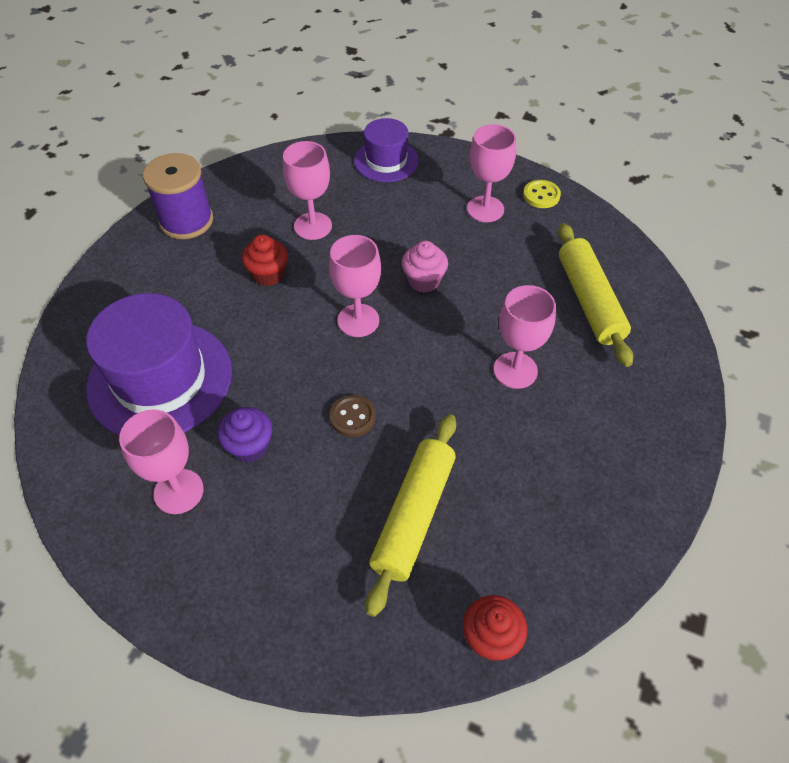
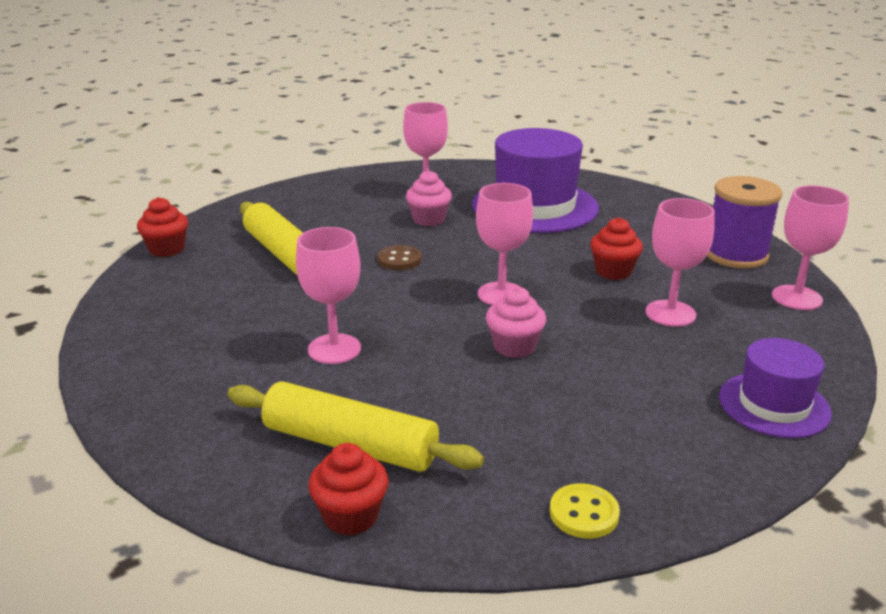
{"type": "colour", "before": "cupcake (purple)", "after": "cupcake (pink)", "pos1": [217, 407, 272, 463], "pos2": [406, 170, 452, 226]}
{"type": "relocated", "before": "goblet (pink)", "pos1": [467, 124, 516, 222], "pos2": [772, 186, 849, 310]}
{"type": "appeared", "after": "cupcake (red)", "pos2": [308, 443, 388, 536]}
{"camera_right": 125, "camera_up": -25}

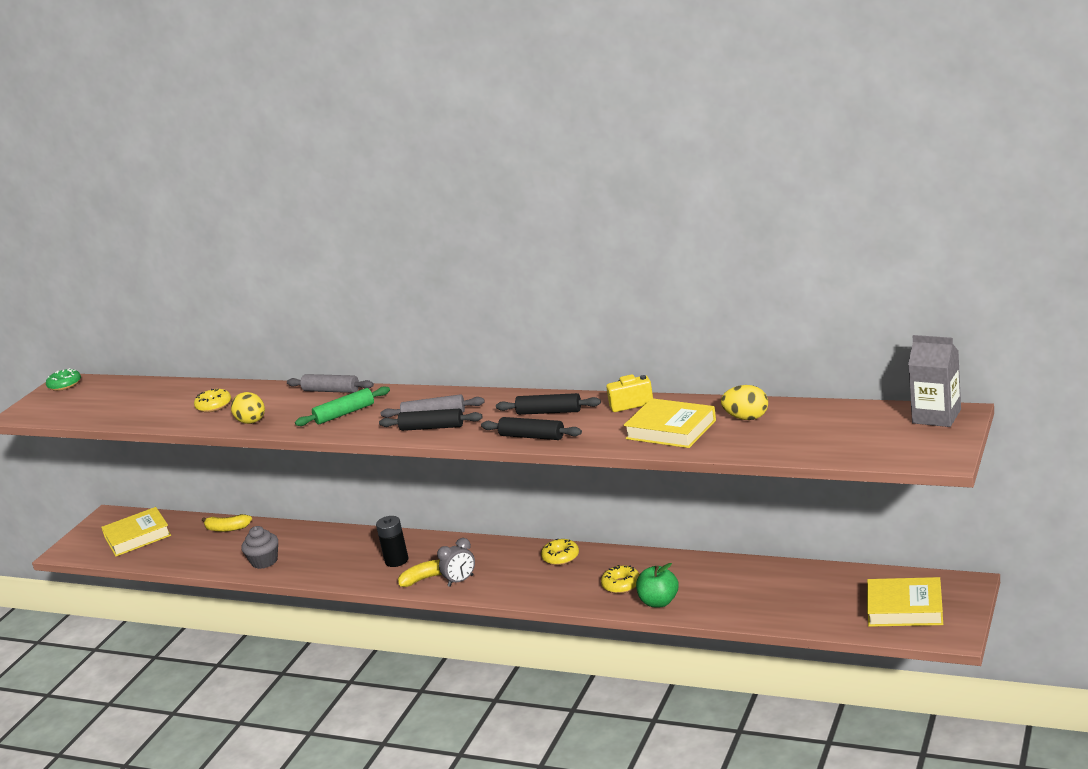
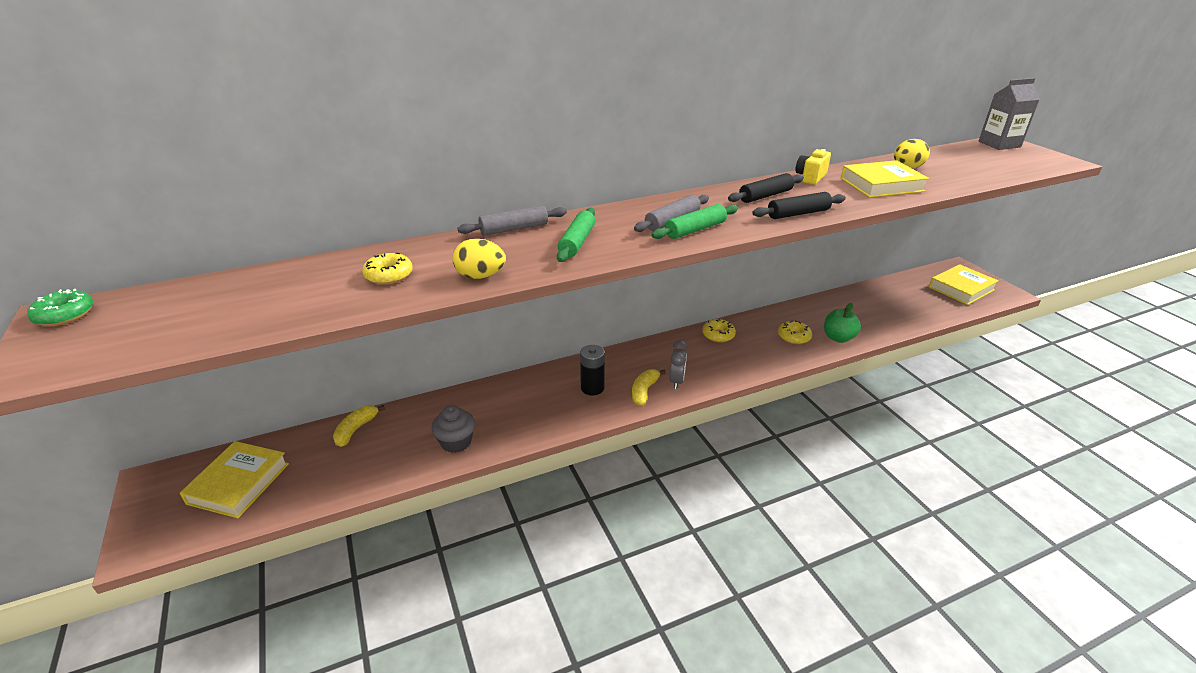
{"type": "spun", "before": "banana (yellow)", "pos1": [202, 514, 252, 532], "pos2": [333, 405, 385, 447], "turn": 150}
{"type": "colour", "before": "rolling pin (black)", "after": "rolling pin (green)", "pos1": [379, 409, 483, 431], "pos2": [651, 204, 738, 239]}
{"camera_right": -50, "camera_up": 10}

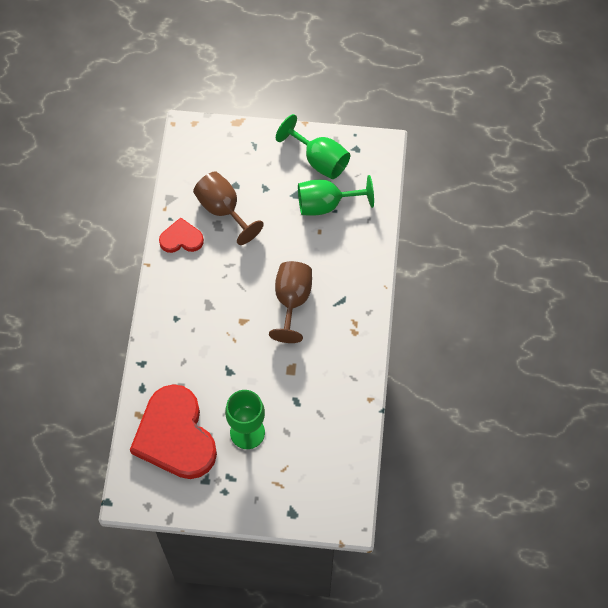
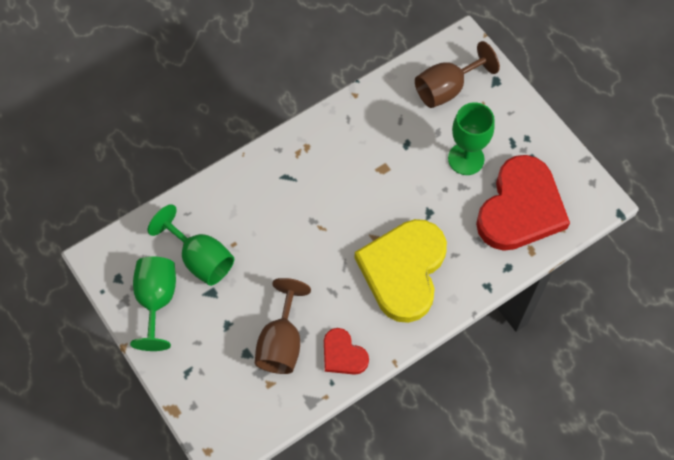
{"type": "relocated", "before": "goblet (brown)", "pos1": [269, 261, 312, 343], "pos2": [415, 41, 500, 108]}
{"type": "appeared", "after": "heart (yellow)", "pos2": [355, 219, 447, 323]}
{"camera_right": -130, "camera_up": 0}

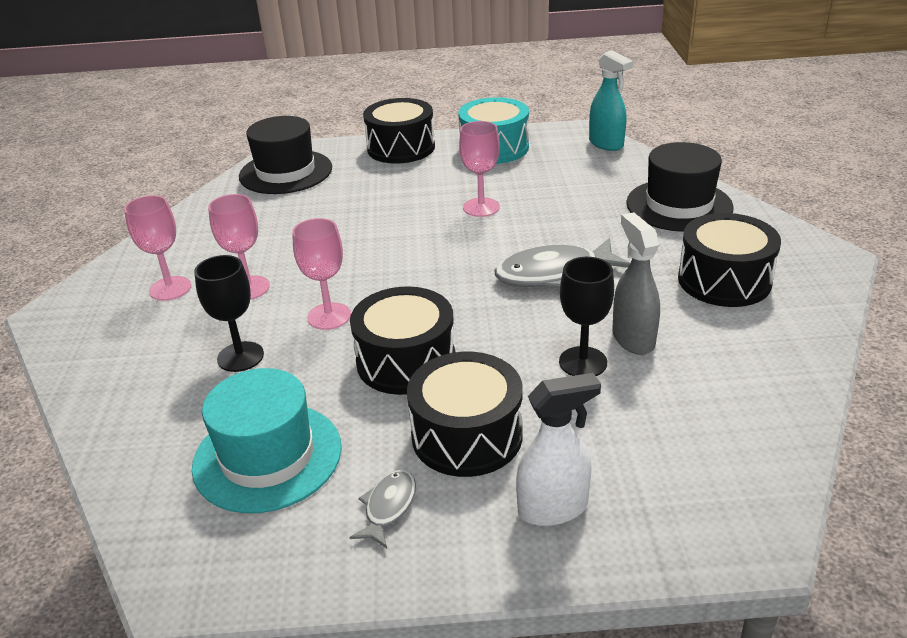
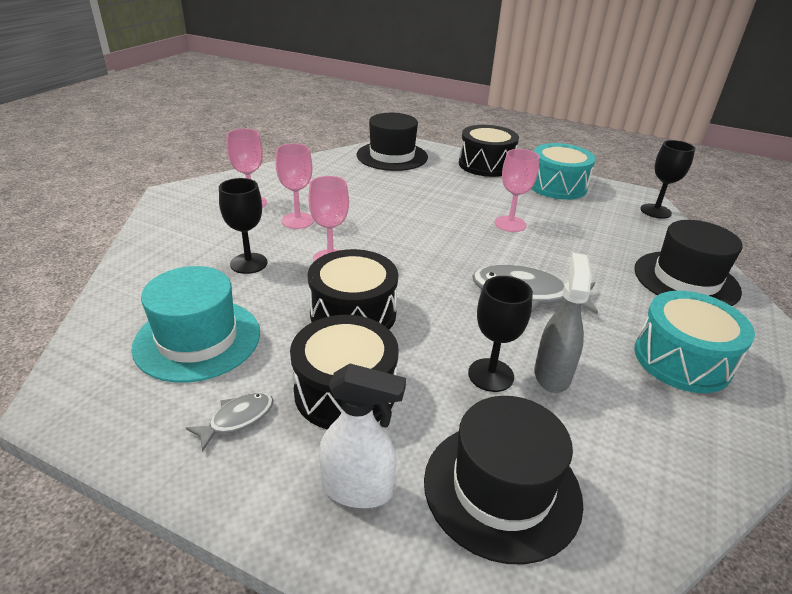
{"type": "exchanged", "before": "spray bottle (turquoise)", "after": "goblet (black)", "pos1": [589, 50, 633, 151], "pos2": [640, 140, 695, 219]}
{"type": "colour", "before": "drum (black)", "after": "drum (turquoise)", "pos1": [678, 213, 781, 307], "pos2": [634, 291, 755, 393]}
{"type": "appeared", "after": "hat (black)", "pos2": [424, 396, 583, 564]}
{"camera_right": 25, "camera_up": 0}

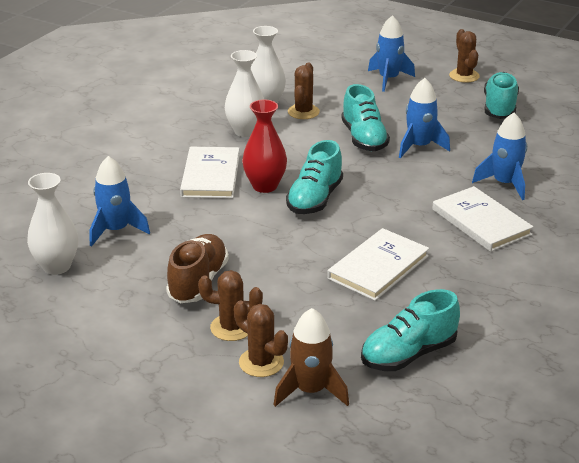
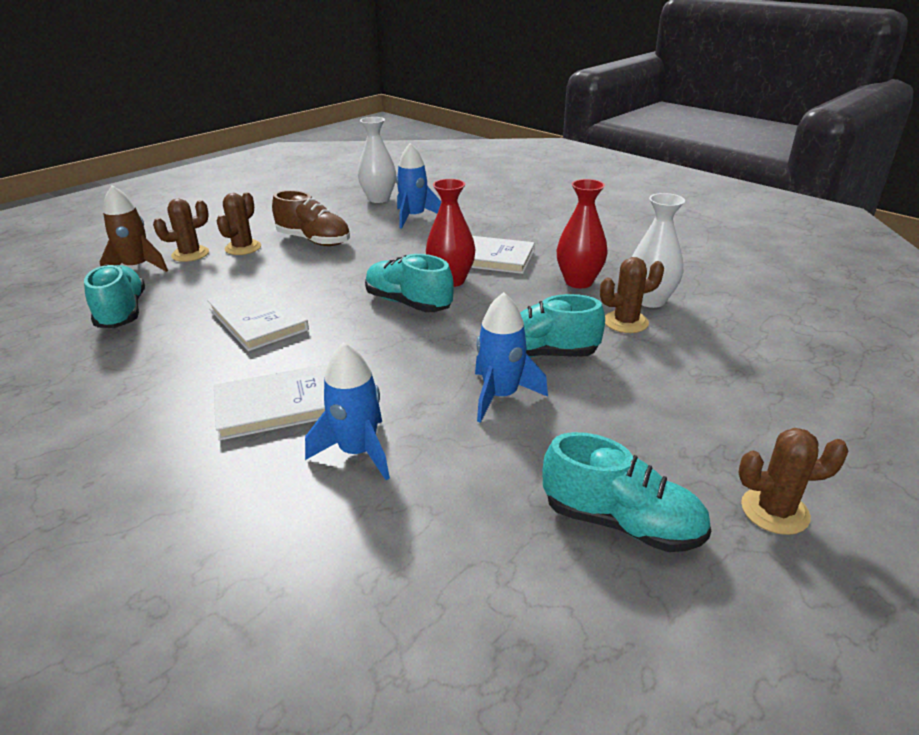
{"type": "colour", "before": "vase (white)", "after": "vase (red)", "pos1": [225, 50, 264, 137], "pos2": [557, 179, 608, 288]}
{"type": "spun", "before": "cactus (brown)", "pos1": [288, 62, 320, 119], "pos2": [600, 257, 664, 333], "turn": -45}
{"type": "missing", "before": "rocket (blue)", "pos1": [368, 15, 415, 92]}
{"camera_right": 105, "camera_up": 0}

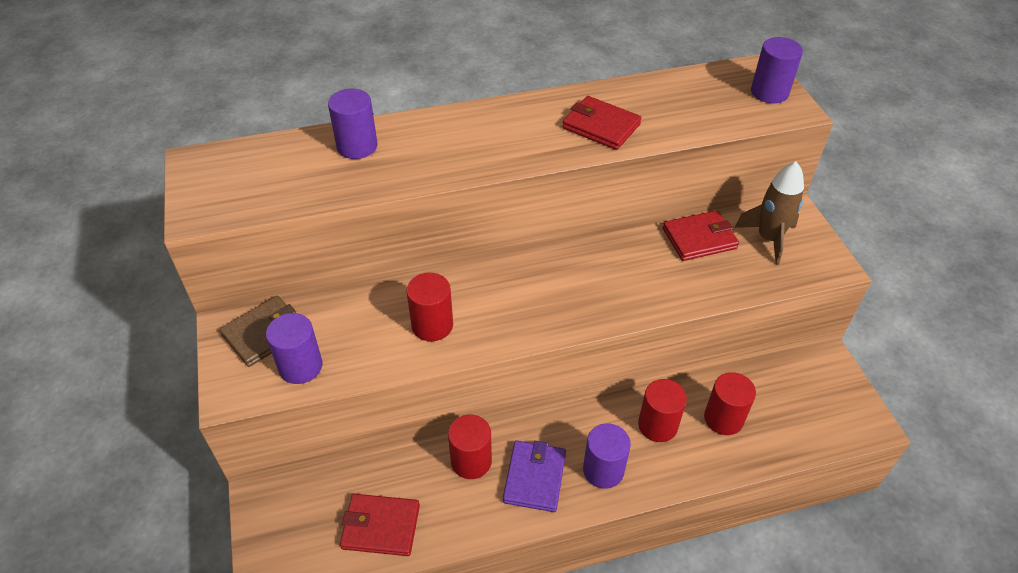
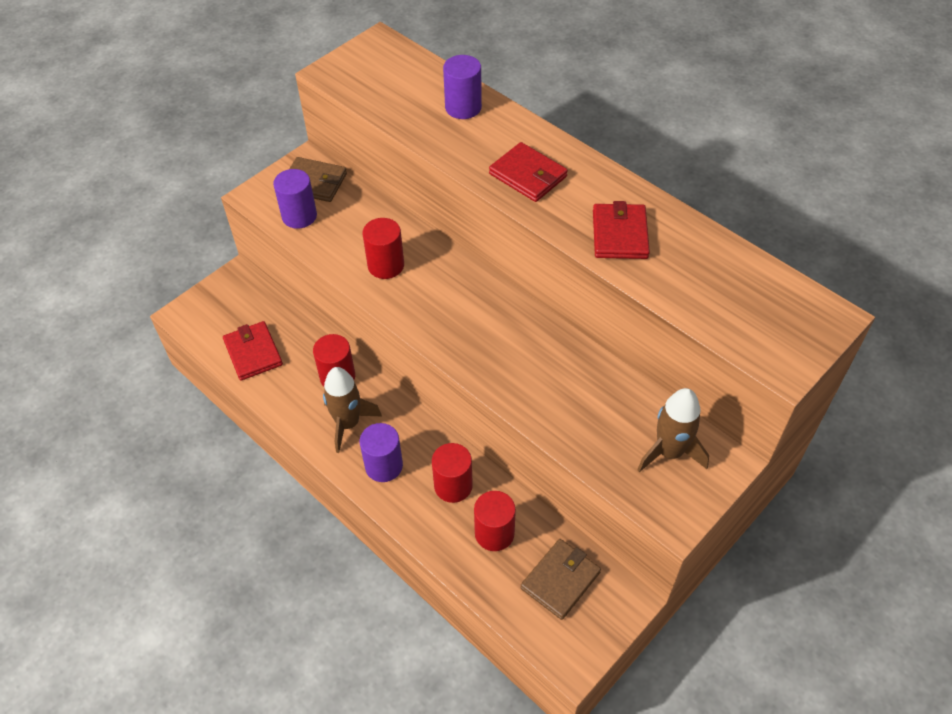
{"type": "exchanged", "before": "wallet (purple)", "after": "rocket (brown)", "pos1": [503, 441, 566, 512], "pos2": [323, 367, 382, 453]}
{"type": "relocated", "before": "wallet (red)", "pos1": [663, 210, 739, 261], "pos2": [489, 142, 568, 202]}
{"type": "missing", "before": "cylinder (purple)", "pos1": [751, 37, 803, 103]}
{"type": "appeared", "after": "wallet (brown)", "pos2": [521, 539, 601, 620]}
{"camera_right": 60, "camera_up": 5}

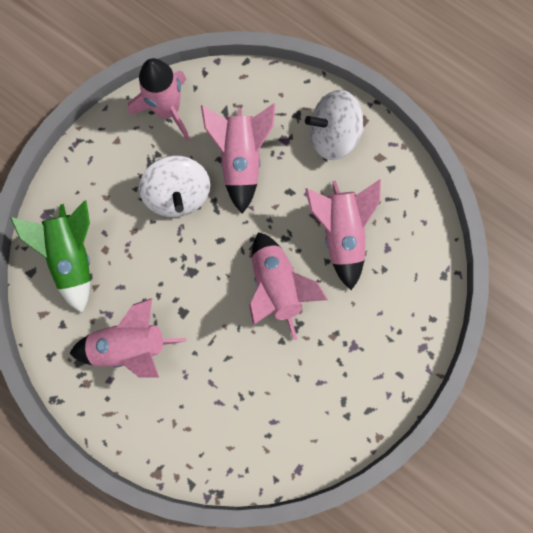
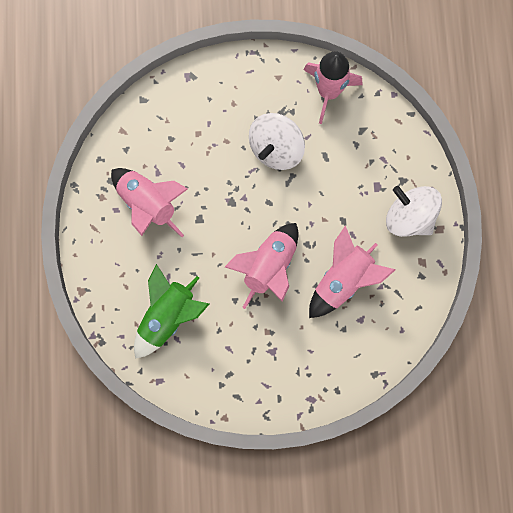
{"type": "relocated", "before": "rocket (green)", "pos1": [10, 200, 91, 313], "pos2": [134, 264, 209, 359]}
{"type": "missing", "before": "rocket (pink)", "pos1": [201, 103, 276, 214]}
{"camera_right": 50, "camera_up": 0}

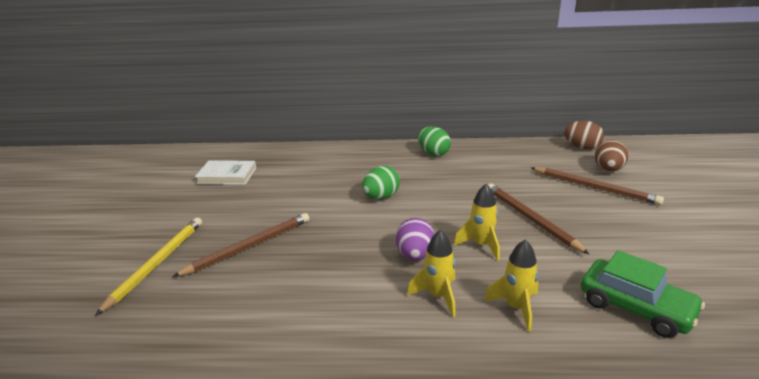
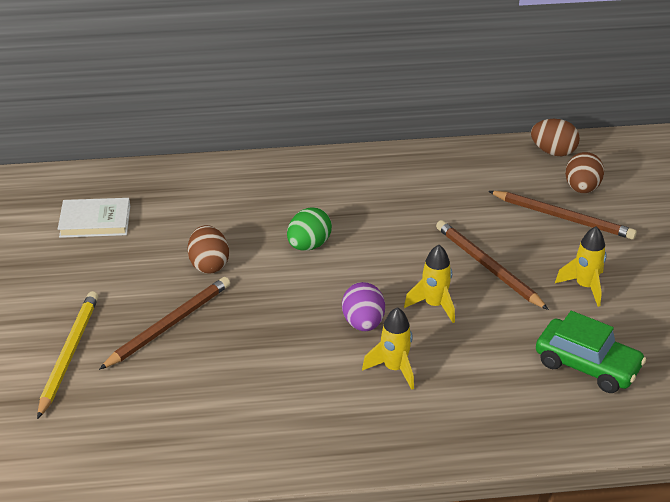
{"type": "missing", "before": "egg (green)", "pos1": [418, 126, 451, 156]}
{"type": "relocated", "before": "rocket (yellow)", "pos1": [484, 239, 539, 332], "pos2": [555, 226, 607, 307]}
{"type": "appeared", "after": "egg (brown)", "pos2": [188, 225, 229, 273]}
{"camera_right": -10, "camera_up": 10}

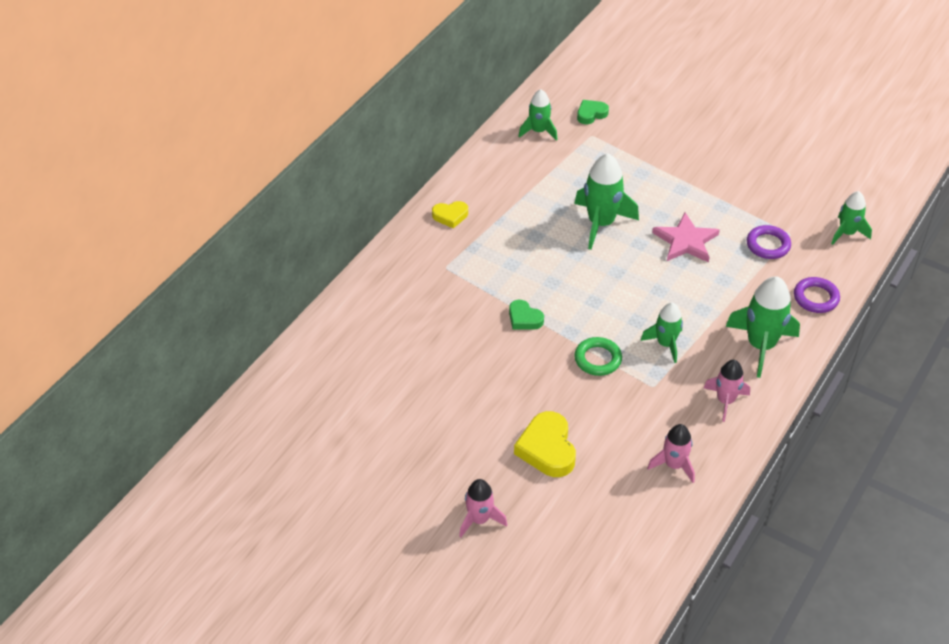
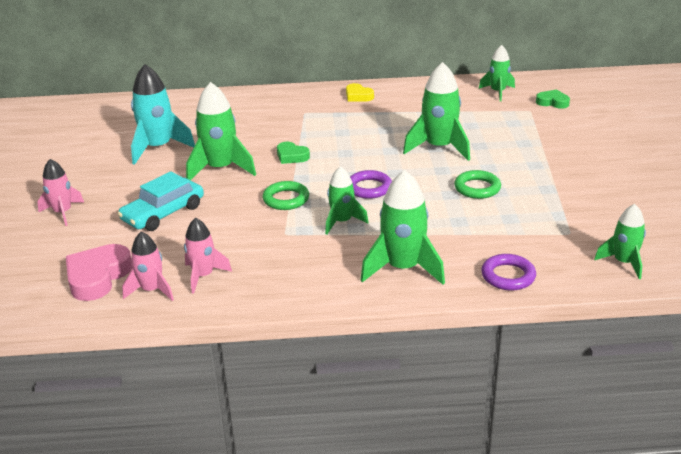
{"type": "spun", "before": "heart (green)", "pos1": [509, 300, 544, 330], "pos2": [277, 142, 310, 164], "turn": -60}
{"type": "exchanged", "before": "heart (yellow)", "after": "car (turquoise)", "pos1": [514, 411, 576, 477], "pos2": [118, 171, 204, 231]}
{"type": "exchanged", "before": "star (pink)", "after": "ring (green)", "pos1": [652, 213, 720, 263], "pos2": [454, 170, 501, 199]}
{"type": "relocated", "before": "rocket (pink)", "pos1": [704, 360, 750, 422], "pos2": [122, 232, 174, 301]}
{"type": "relocated", "before": "ring (purple)", "pos1": [747, 225, 791, 259], "pos2": [350, 170, 392, 199]}
{"type": "appeared", "after": "heart (pink)", "pos2": [66, 244, 133, 301]}
{"type": "appeared", "after": "rocket (turquoise)", "pos2": [131, 64, 195, 165]}
{"type": "appeared", "after": "rocket (green)", "pos2": [186, 82, 256, 180]}
{"camera_right": 55, "camera_up": -15}

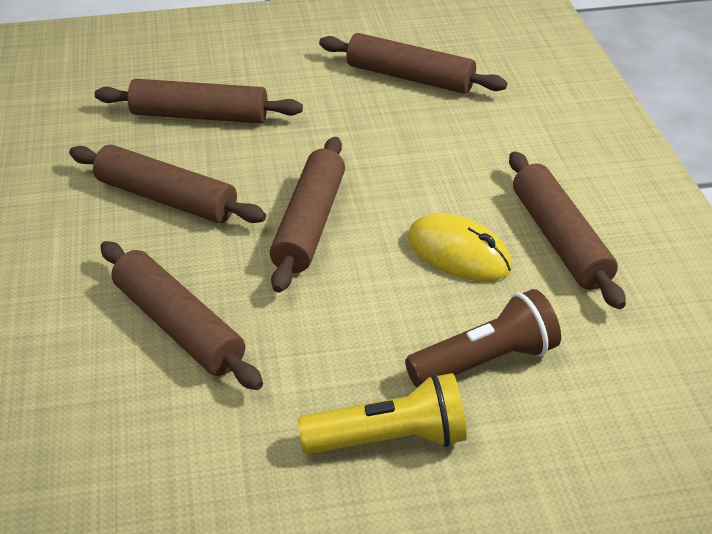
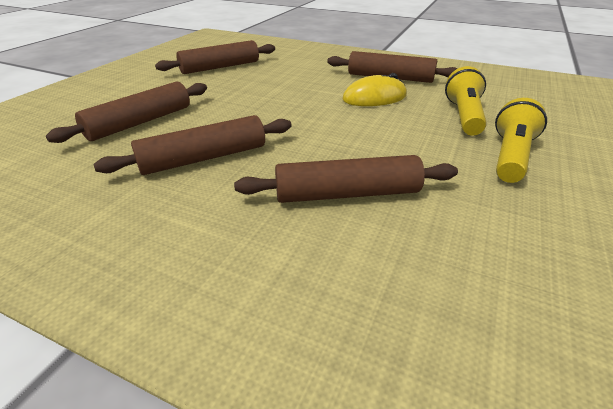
{"type": "missing", "before": "rolling pin (brown)", "pos1": [270, 137, 345, 293]}
{"type": "colour", "before": "flashlight (brown)", "after": "flashlight (yellow)", "pos1": [405, 289, 561, 388], "pos2": [445, 66, 487, 136]}
{"camera_right": -55, "camera_up": -5}

